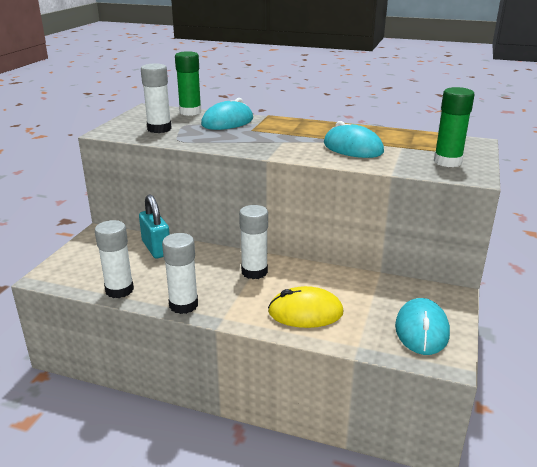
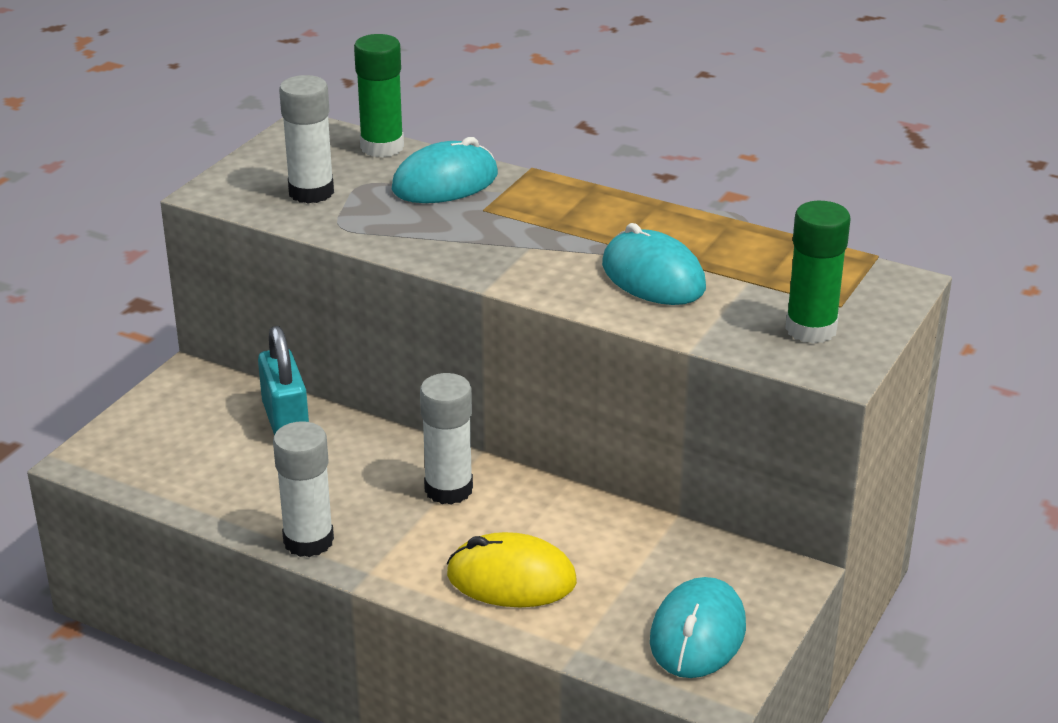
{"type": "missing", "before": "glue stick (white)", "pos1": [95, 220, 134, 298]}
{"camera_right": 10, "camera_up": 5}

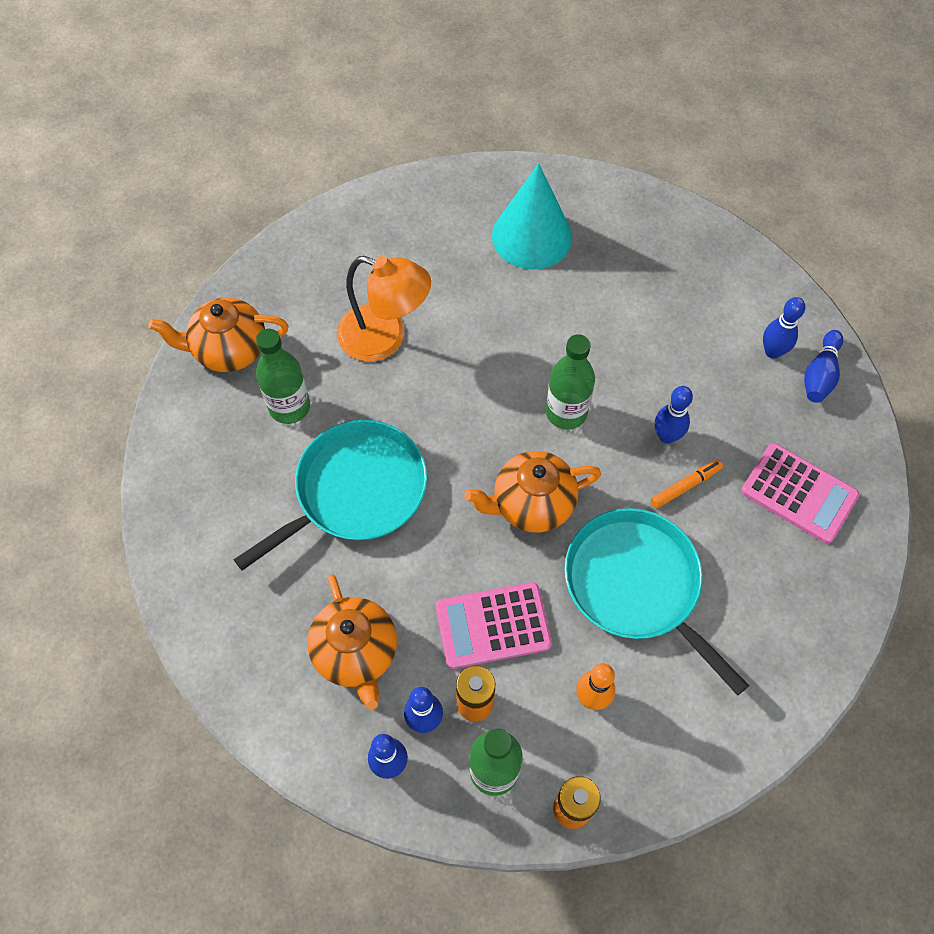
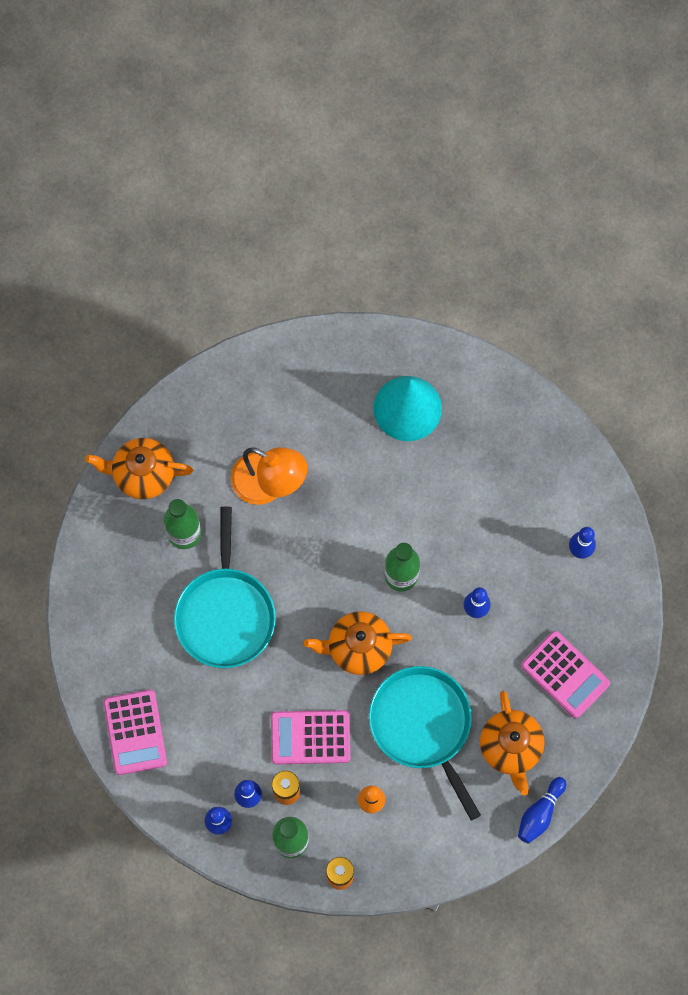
{"type": "spun", "before": "pan (turquoise)", "pos1": [234, 420, 427, 571], "pos2": [174, 507, 276, 668], "turn": 120}
{"type": "relocated", "before": "teapot (orange)", "pos1": [307, 574, 397, 710], "pos2": [480, 691, 545, 795]}
{"type": "missing", "before": "marker (orange)", "pos1": [651, 460, 723, 509]}
{"type": "relocated", "before": "bowling pin (blue)", "pos1": [804, 330, 843, 403], "pos2": [518, 777, 566, 844]}
{"type": "appeared", "after": "calculator (pink)", "pos2": [103, 689, 167, 775]}
{"camera_right": 10, "camera_up": 10}

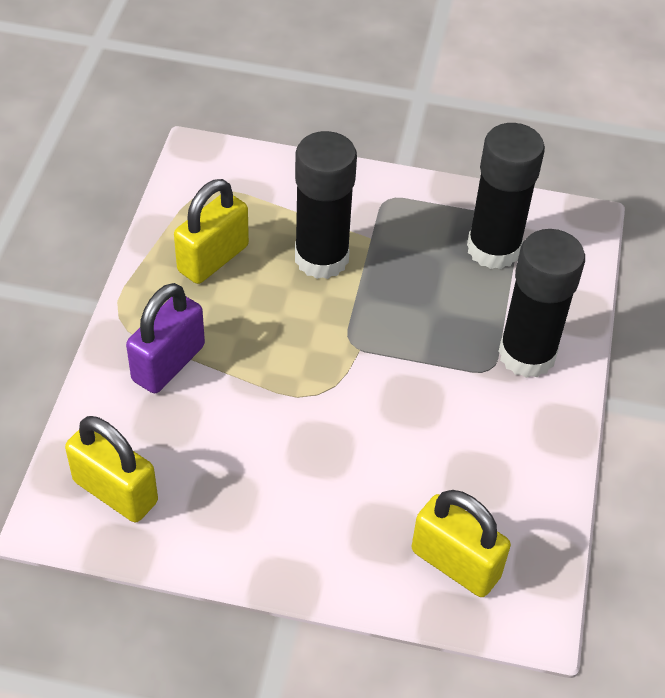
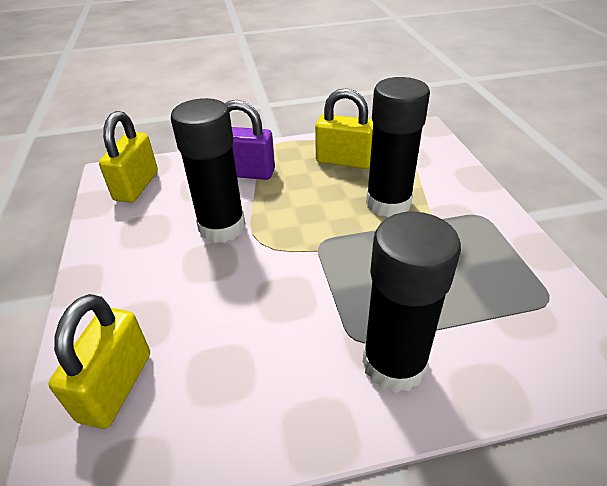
{"type": "relocated", "before": "glue stick (black)", "pos1": [467, 123, 545, 269], "pos2": [171, 98, 245, 243]}
{"camera_right": 70, "camera_up": -10}

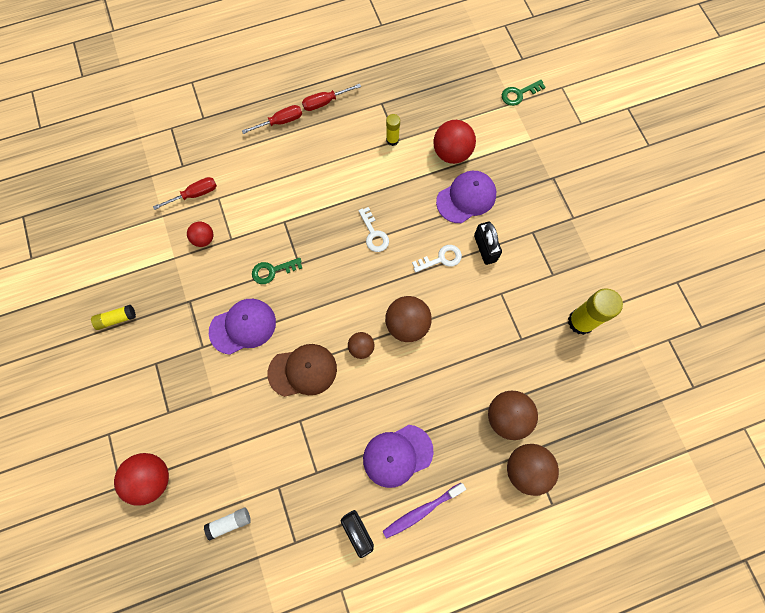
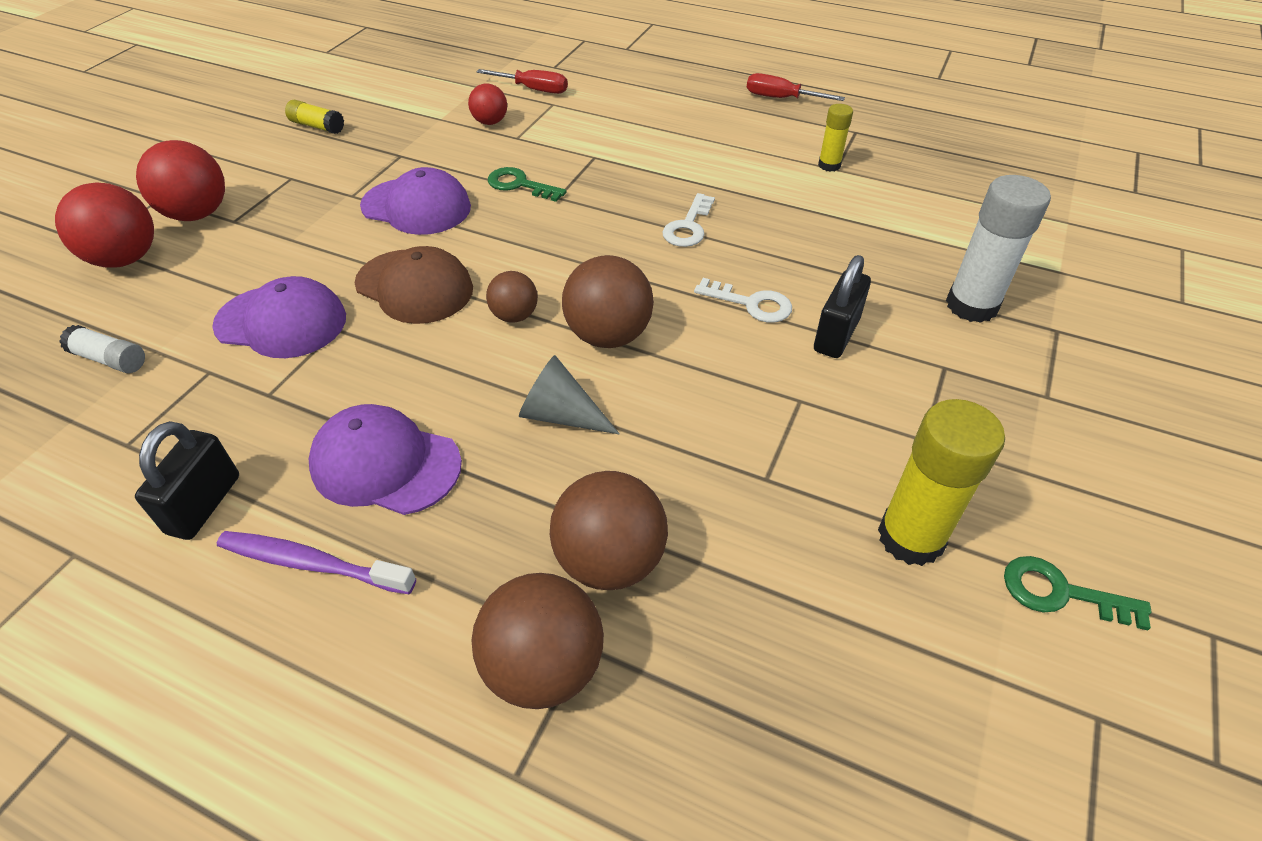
{"type": "missing", "before": "screwdriver (red)", "pos1": [242, 105, 302, 134]}
{"type": "relocated", "before": "ball (red)", "pos1": [433, 120, 476, 164], "pos2": [136, 140, 225, 221]}
{"type": "relocated", "before": "cap (purple)", "pos1": [436, 171, 496, 223], "pos2": [212, 276, 346, 358]}
{"type": "relocated", "before": "key (green)", "pos1": [502, 80, 546, 106], "pos2": [1004, 556, 1151, 630]}
{"type": "appeared", "after": "cone (grey)", "pos2": [519, 355, 620, 435]}
{"type": "appeared", "after": "glue stick (white)", "pos2": [946, 175, 1051, 323]}
{"camera_right": 45, "camera_up": -25}

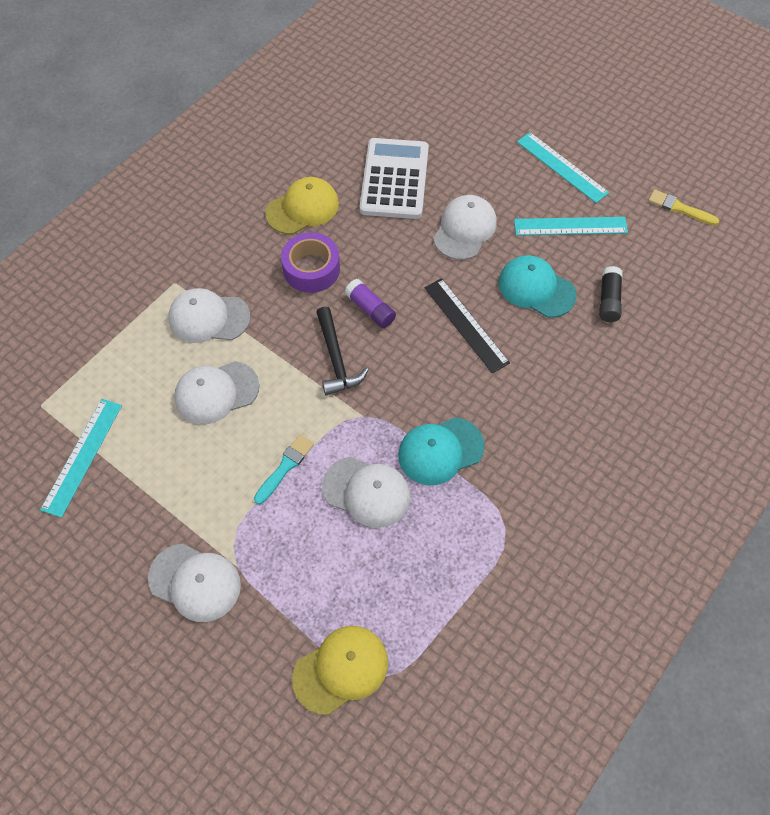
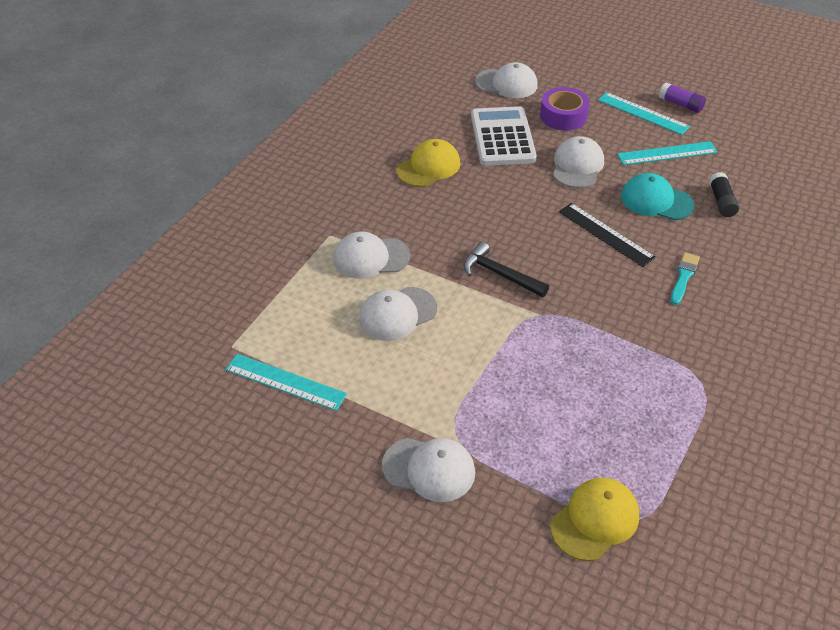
{"type": "spun", "before": "ruler (turquoise)", "pos1": [40, 399, 122, 518], "pos2": [225, 354, 347, 411], "turn": -75}
{"type": "relocated", "before": "brush (turquoise)", "pos1": [254, 434, 314, 504], "pos2": [671, 252, 700, 305]}
{"type": "relocated", "before": "tape (purple)", "pos1": [281, 232, 340, 293], "pos2": [540, 87, 590, 131]}
{"type": "spun", "before": "hammer (black)", "pos1": [316, 307, 368, 396], "pos2": [463, 242, 549, 297], "turn": 150}
{"type": "relocated", "before": "cap (white)", "pos1": [322, 457, 410, 528], "pos2": [475, 62, 537, 98]}
{"type": "relocated", "before": "glue stick (purple)", "pos1": [345, 279, 396, 328], "pos2": [659, 82, 706, 113]}
{"type": "missing", "before": "cap (turquoise)", "pos1": [398, 417, 485, 485]}
{"type": "missing", "before": "brush (yellow)", "pos1": [648, 190, 719, 225]}
{"camera_right": -10, "camera_up": -15}

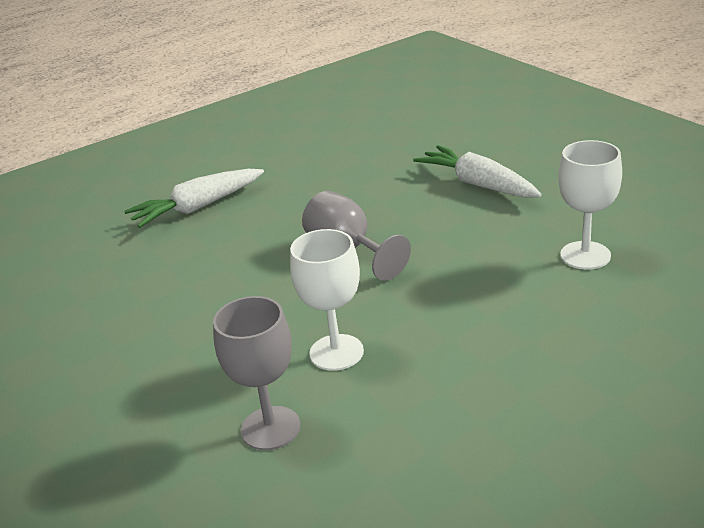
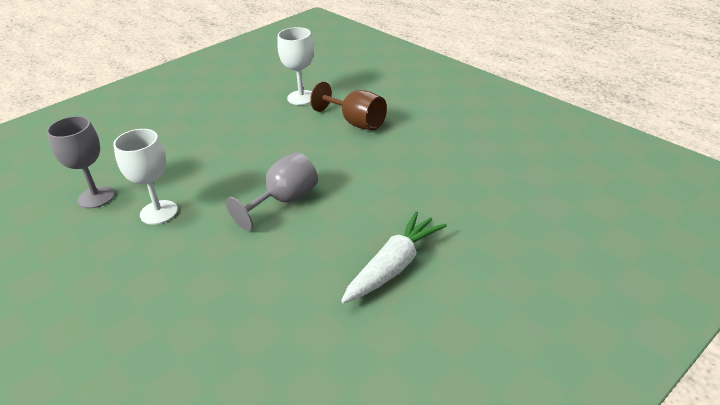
{"type": "exchanged", "before": "carrot (white)", "after": "goblet (brown)", "pos1": [124, 169, 264, 228], "pos2": [310, 82, 387, 130]}
{"type": "relocated", "before": "goblet (white)", "pos1": [558, 140, 622, 270], "pos2": [277, 27, 314, 105]}
{"camera_right": 80, "camera_up": 5}

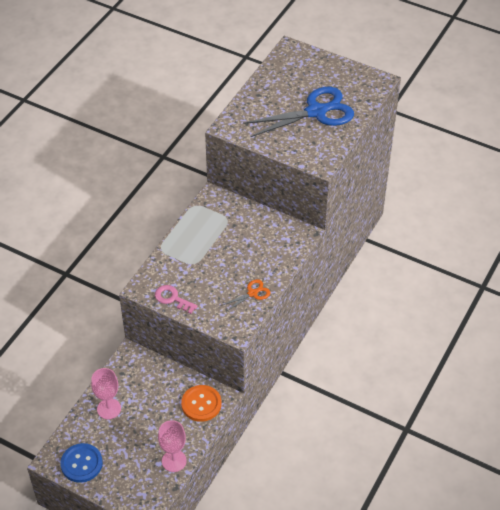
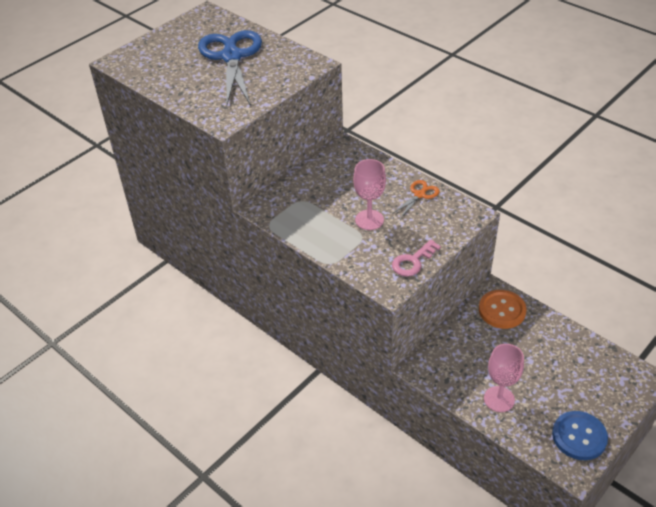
{"type": "relocated", "before": "goblet (pink)", "pos1": [158, 420, 187, 472], "pos2": [353, 159, 386, 230]}
{"type": "spun", "before": "scissors (orange)", "pos1": [221, 279, 271, 312], "pos2": [392, 180, 440, 219], "turn": 60}
{"camera_right": -75, "camera_up": -5}

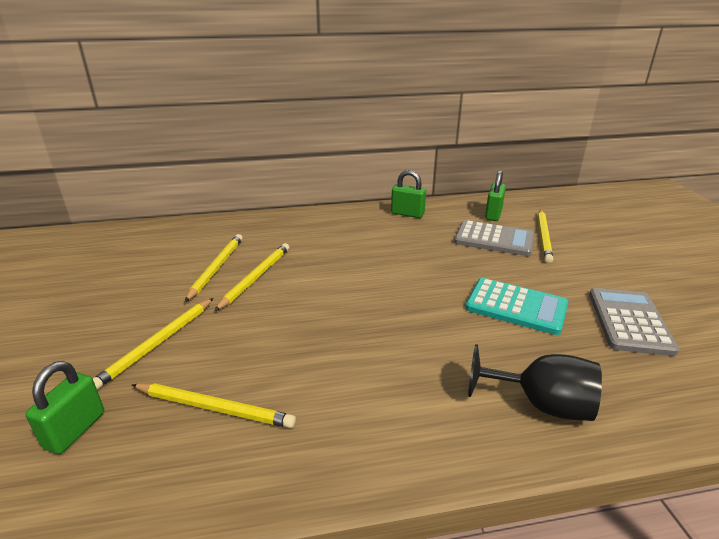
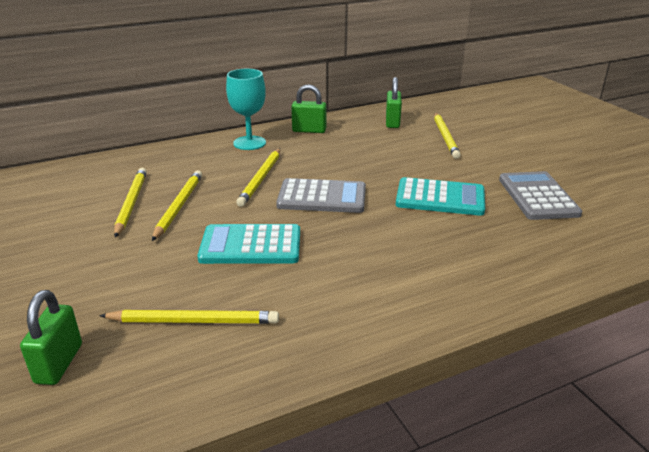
{"type": "relocated", "before": "pencil (yellow)", "pos1": [93, 298, 213, 390], "pos2": [236, 148, 280, 207]}
{"type": "relocated", "before": "calculator (grey)", "pos1": [454, 220, 535, 256], "pos2": [276, 178, 366, 213]}
{"type": "missing", "before": "goblet (black)", "pos1": [468, 344, 602, 421]}
{"type": "appeared", "after": "calculator (turquoise)", "pos2": [197, 224, 300, 264]}
{"type": "appeared", "after": "goblet (turquoise)", "pos2": [226, 69, 266, 150]}
{"camera_right": -15, "camera_up": 0}

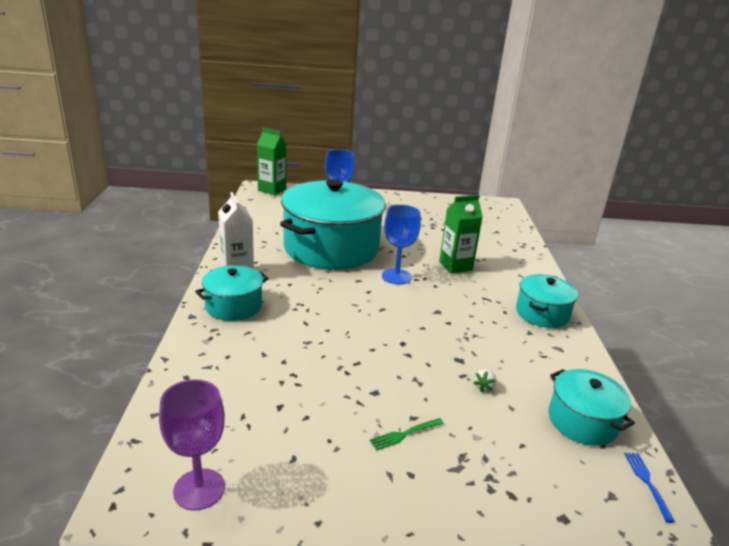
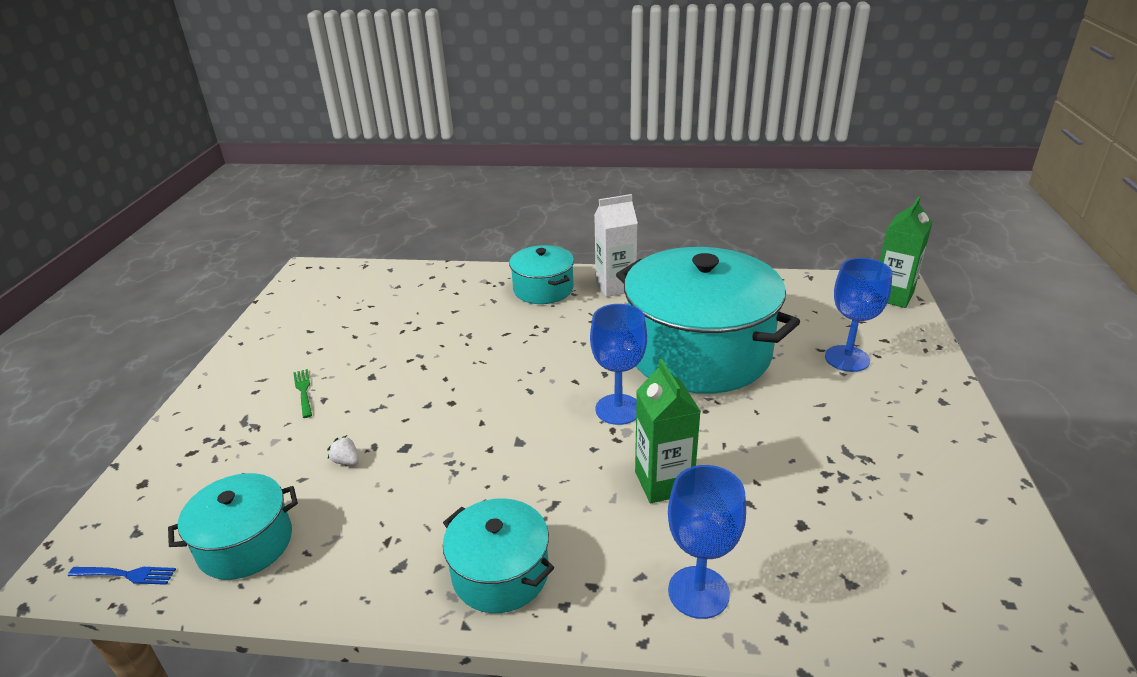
{"type": "missing", "before": "goblet (purple)", "pos1": [159, 379, 225, 511]}
{"type": "appeared", "after": "goblet (blue)", "pos2": [668, 465, 746, 619]}
{"camera_right": 100, "camera_up": 5}

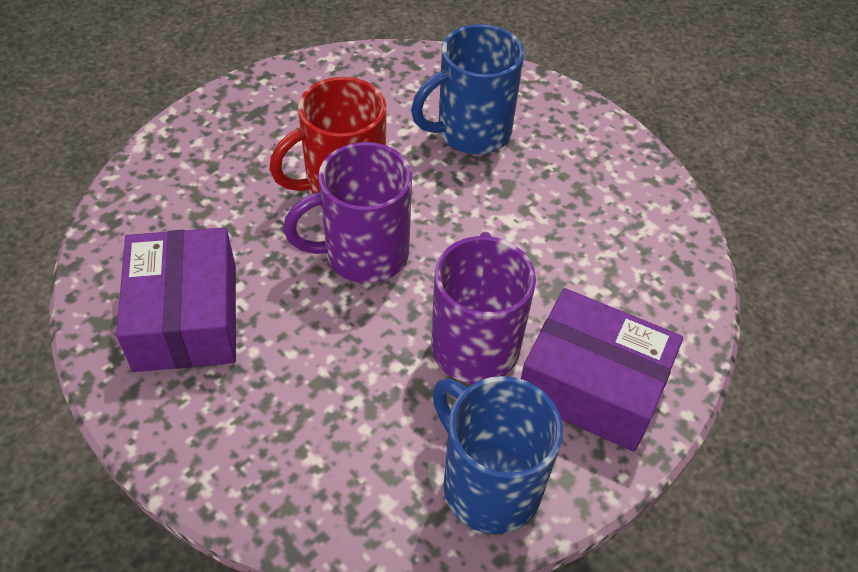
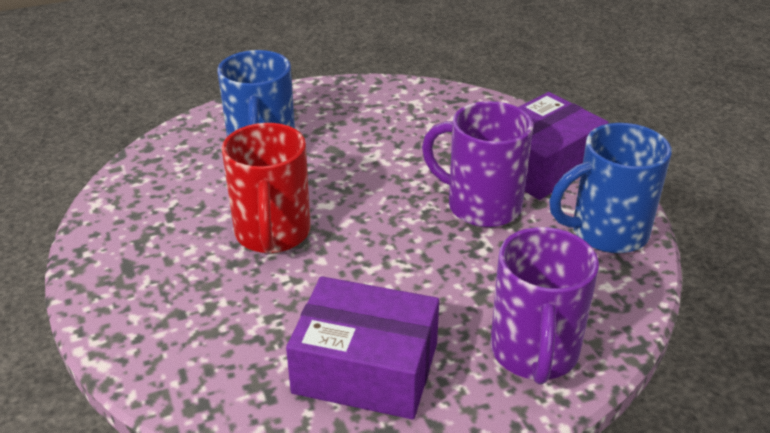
{"type": "relocated", "before": "mug (purple)", "pos1": [283, 142, 412, 283], "pos2": [490, 227, 599, 385]}
{"camera_right": -65, "camera_up": -15}

